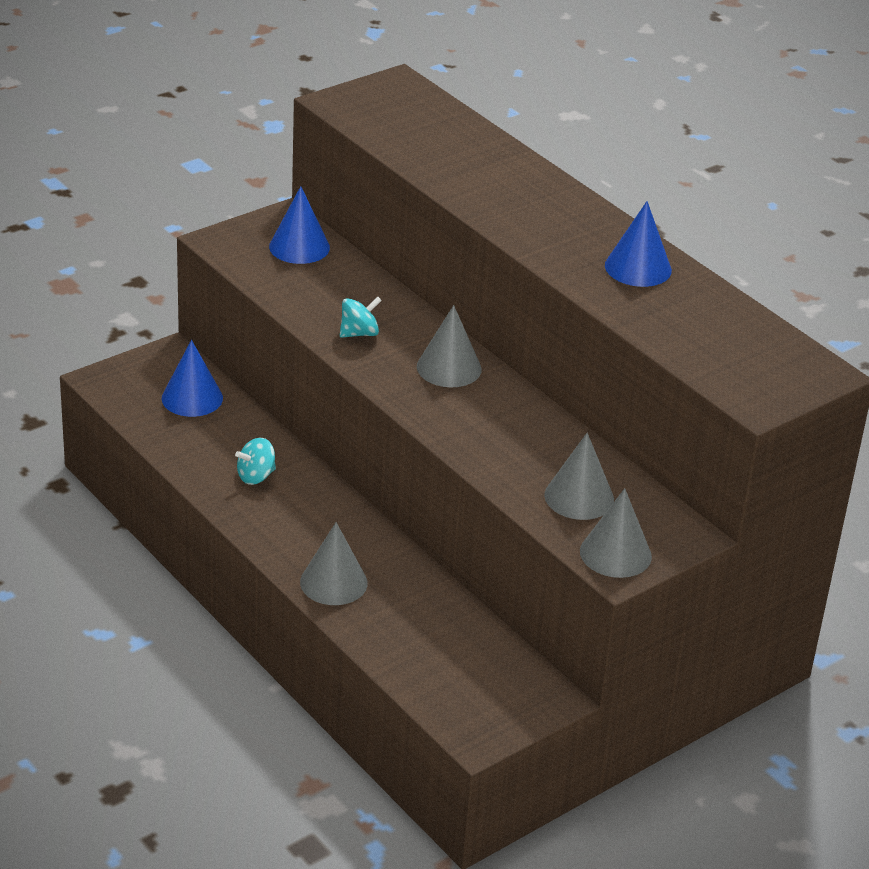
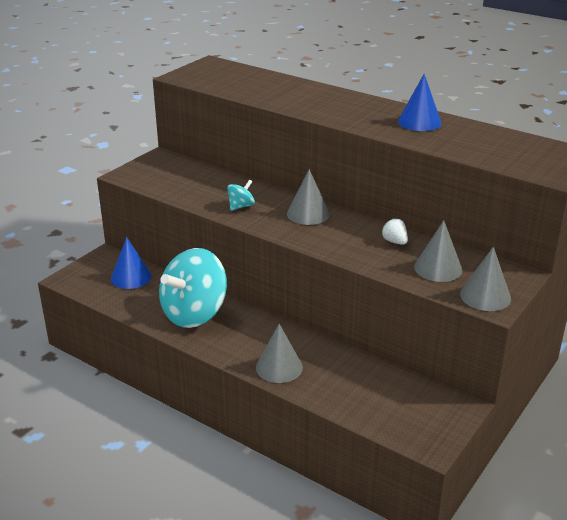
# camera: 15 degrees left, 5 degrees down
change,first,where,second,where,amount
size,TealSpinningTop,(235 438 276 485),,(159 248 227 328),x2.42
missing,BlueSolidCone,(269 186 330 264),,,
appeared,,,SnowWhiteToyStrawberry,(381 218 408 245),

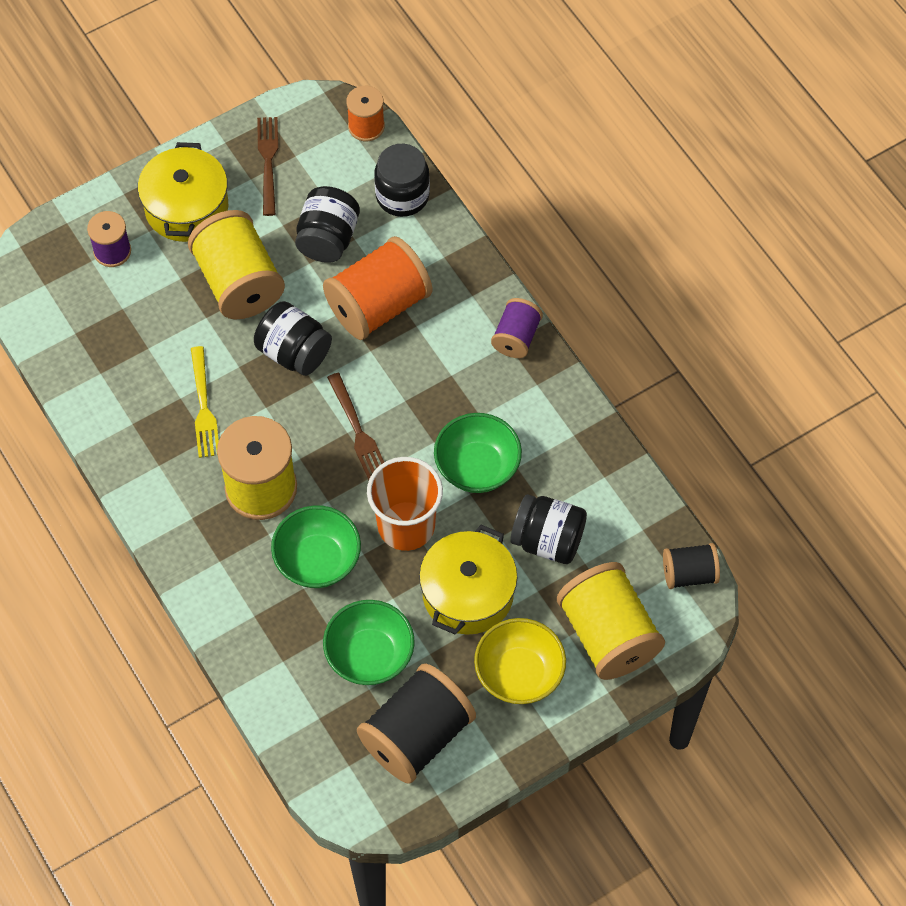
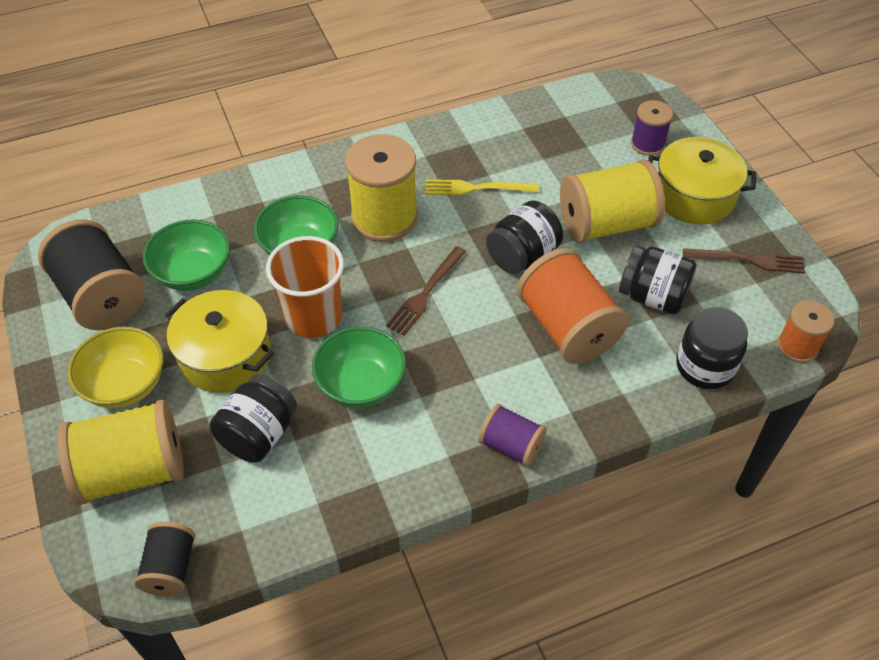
# camera: 100 degrees right, 10 degrees down
change,first,where,second,where,amount
spun,DarkBrownDinnerFork,(327 373 384 480),,(386 246 466 336),45 degrees counterclockwise

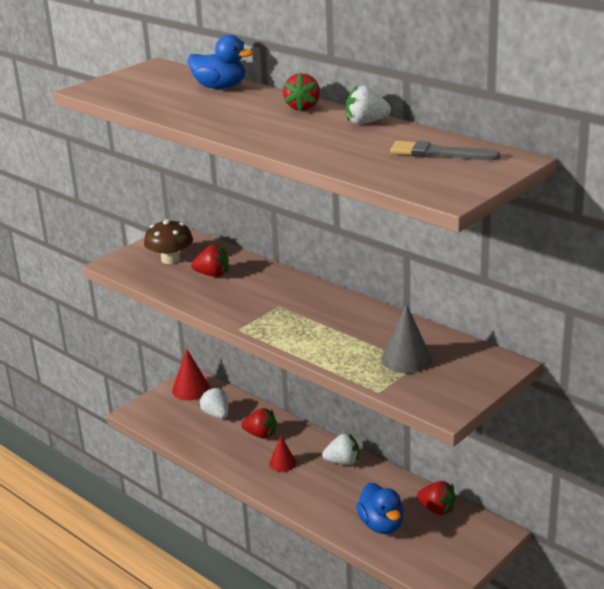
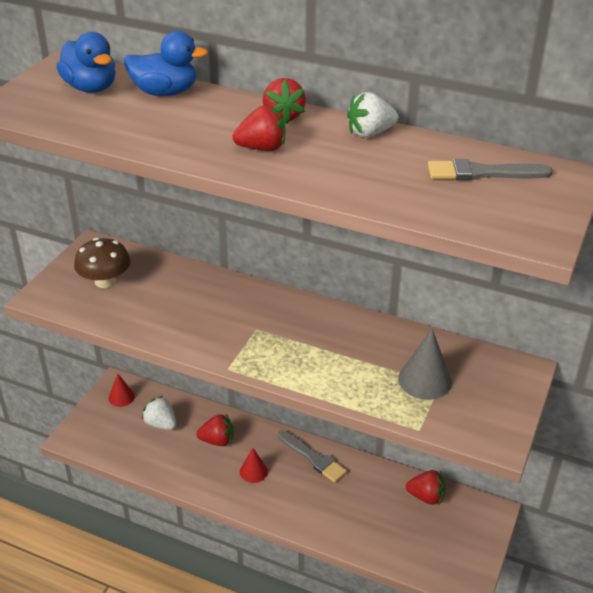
# camera: 20 degrees left, 10 degrees up
change,first,where,second,where,amount
size,CrimsonSolidCone,(172 348 210 400),,(108 374 135 407),x0.64
relocated,CrimsonToyStrawberry,(191 245 229 277),,(233 106 286 151),
exchanged,SnowWhiteToyStrawberry,(322 433 359 465),GreyPaintbrush,(278 430 347 483),
relocated,BlueRubberDuck,(356 483 404 534),,(56 32 116 93),

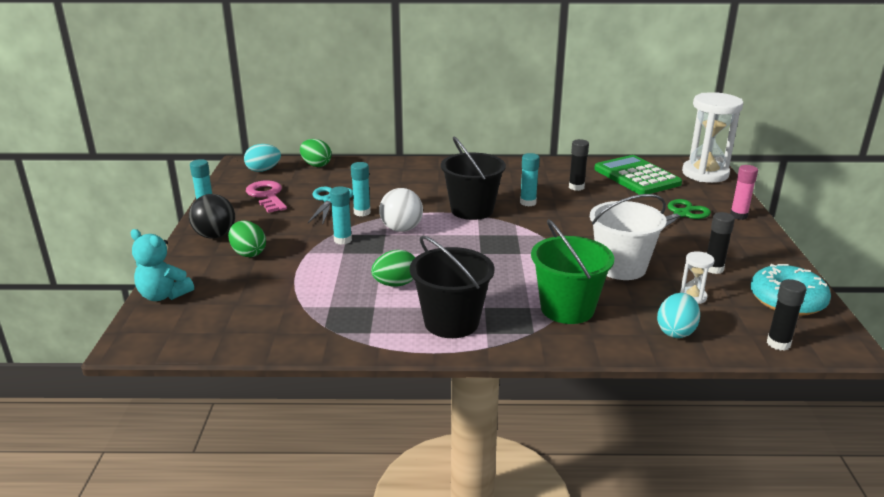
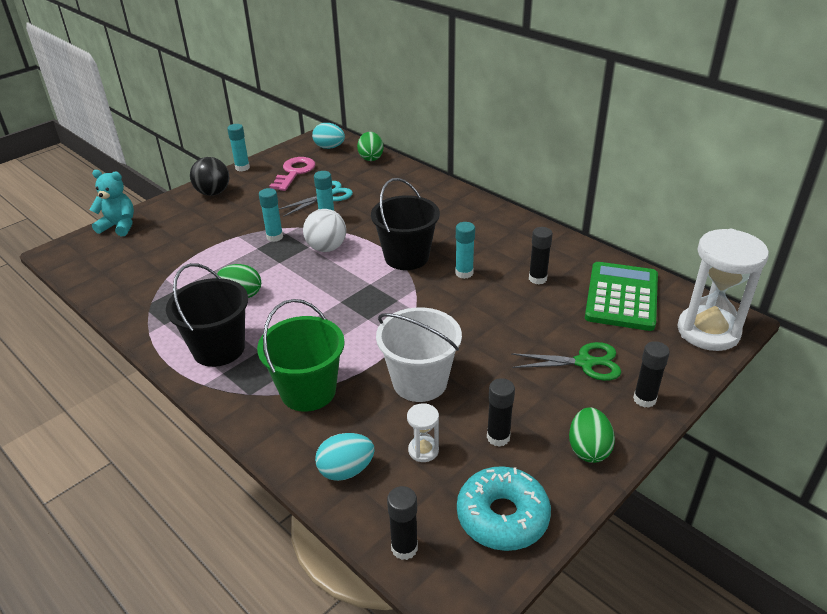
# camera: 45 degrees right, 10 degrees up
change,first,where,second,where,amount
spun,TealTeddyBear,(131 229 194 301),,(90 170 134 236),120 degrees clockwise
relocated,LeafGreenEggShape,(228 221 266 257),,(569 407 615 463),
colour,RosePinkGlue,(730 165 758 220),JetBlackGlue,(633 341 670 408),

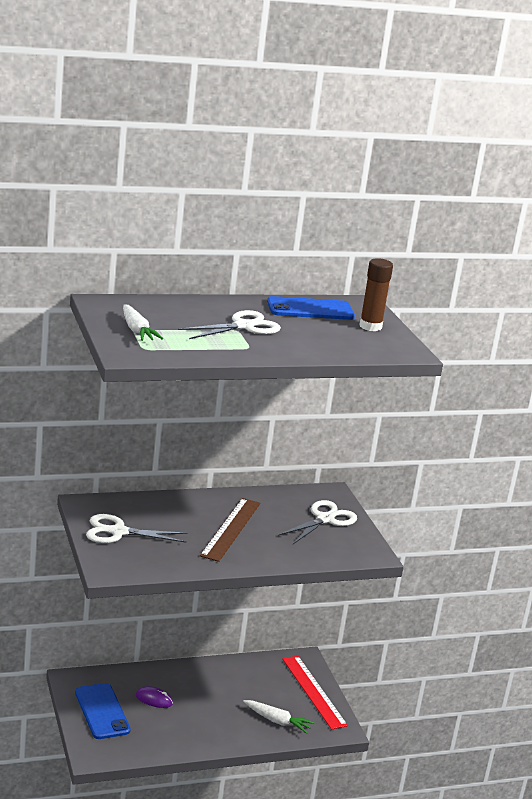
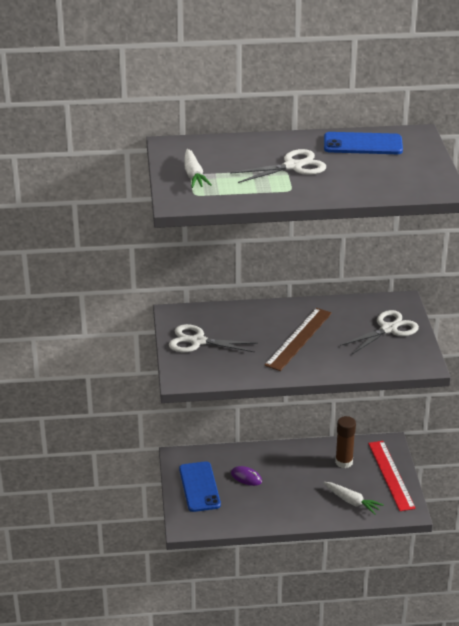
# camera: 15 degrees right, 10 degrees up
change,first,where,second,where,amount
relocated,DarkBrownGlue,(359 258 393 331),,(335 416 356 468),

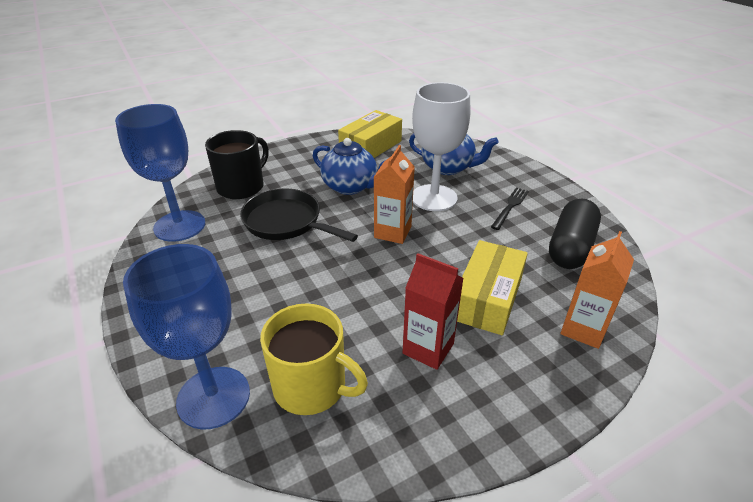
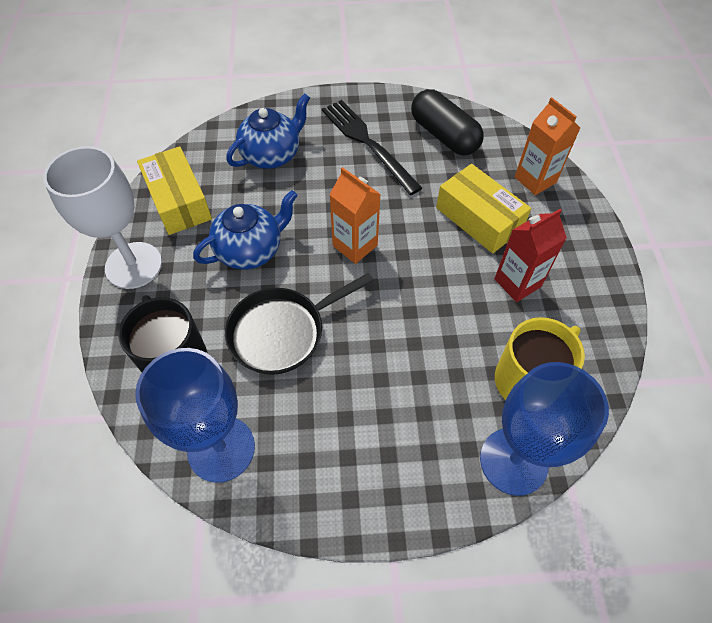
# camera: 65 degrees left, 20 degrees up
change,first,where,second,where,amount
relocated,SnowWhiteWineGlass,(412 82 470 211),,(43 146 162 289),
size,JetBlackDinnerFork,(491 188 529 230),,(322 100 422 195),x1.80

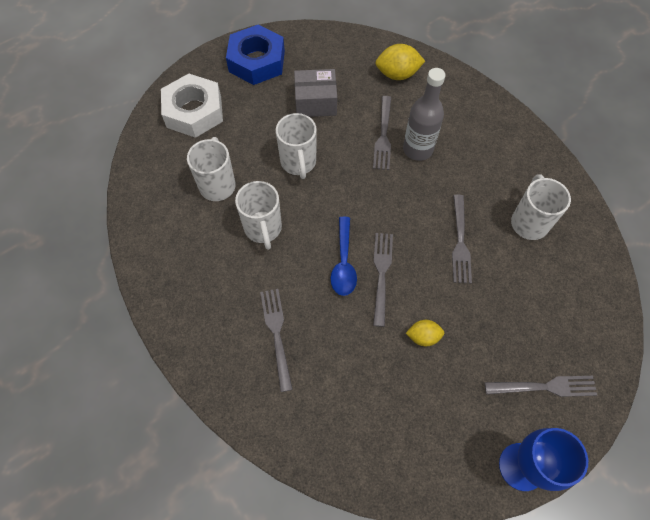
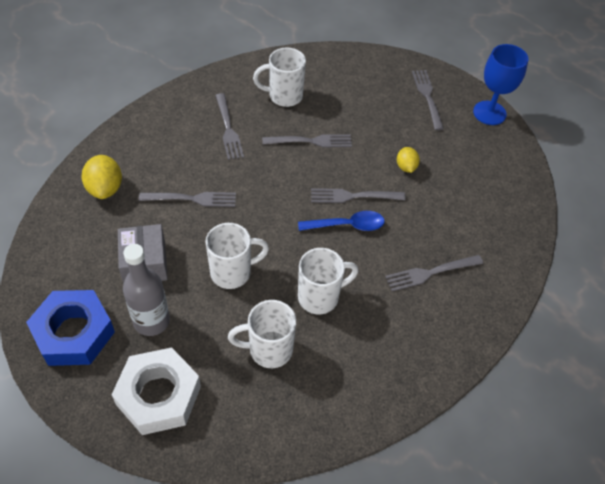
# camera: 100 degrees left, 10 degrees down
change,first,where,second,where,amount
relocated,GreyDrinkBottle,(403 68 445 161),,(123 244 170 336),
appeared,,,GreyDinnerFork,(215 93 244 160),

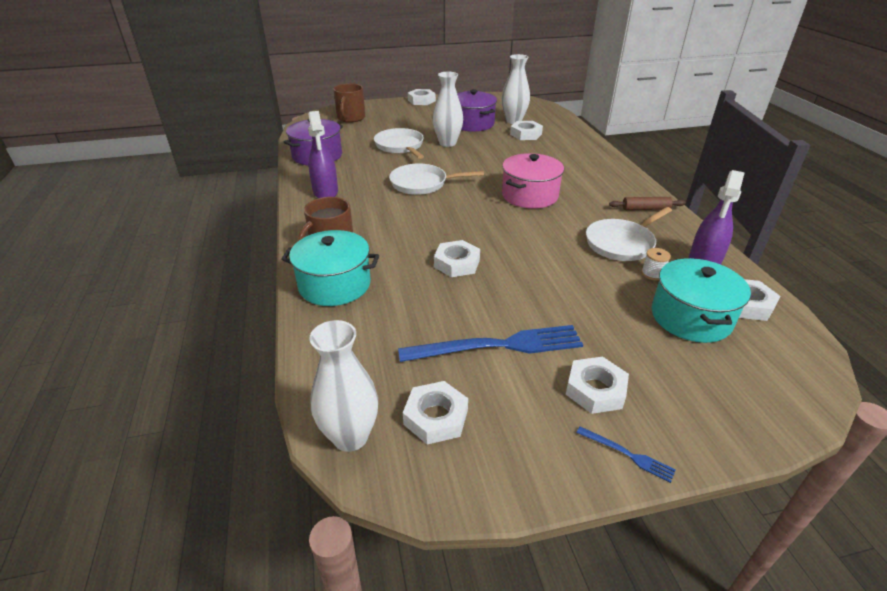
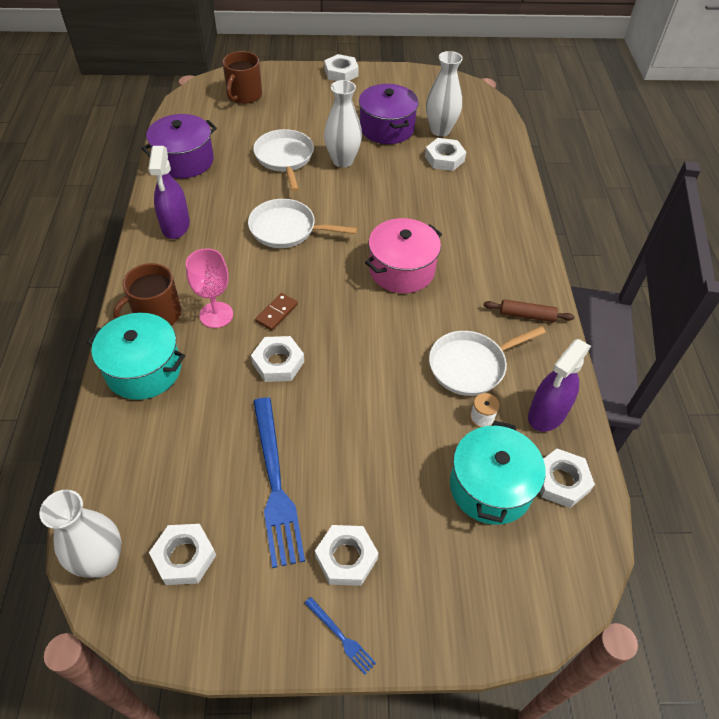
# camera: 10 degrees right, 15 degrees up
change,first,where,second,where,amount
spun,BlueDinnerFork,(398 325 583 362),,(253 397 305 568),75 degrees clockwise
appeared,,,RosePinkWineGlass,(186 248 233 328),
appeared,,,DarkBrownDominoPiece,(255 293 298 331),

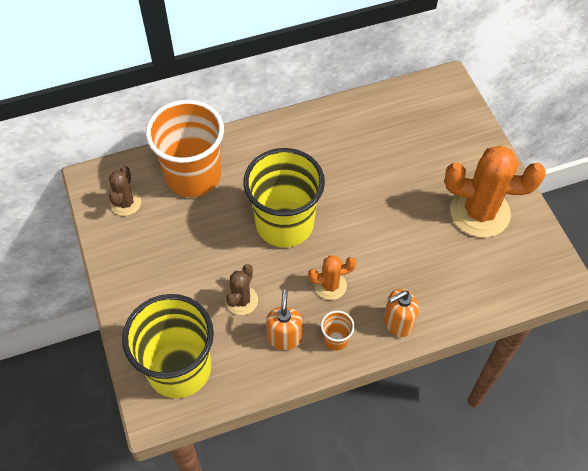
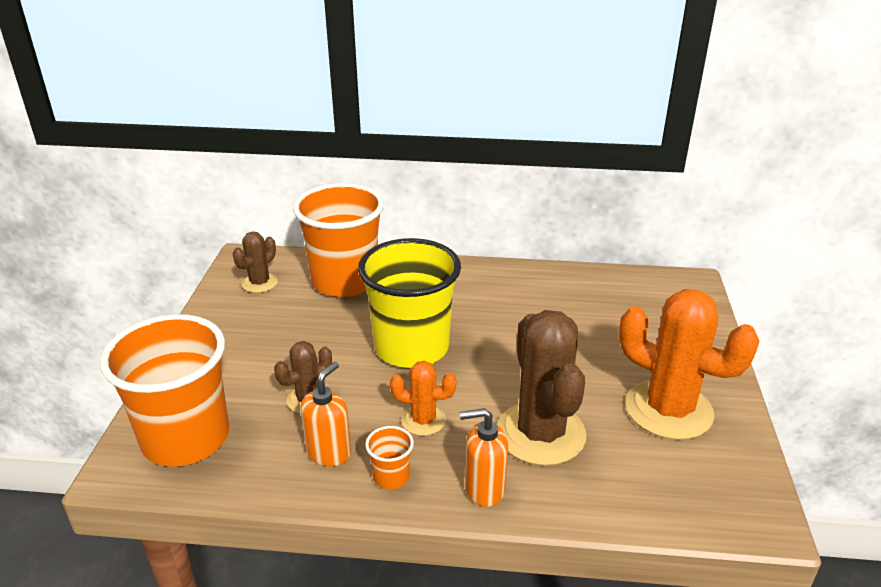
# camera: 25 degrees right, 25 degrees down
change,first,where,second,where,amount
colour,BrightYellowTumbler,(122 294 214 398),OrangeTumbler,(100 314 229 467),
appeared,,,DarkBrownCactus,(497 310 586 466),

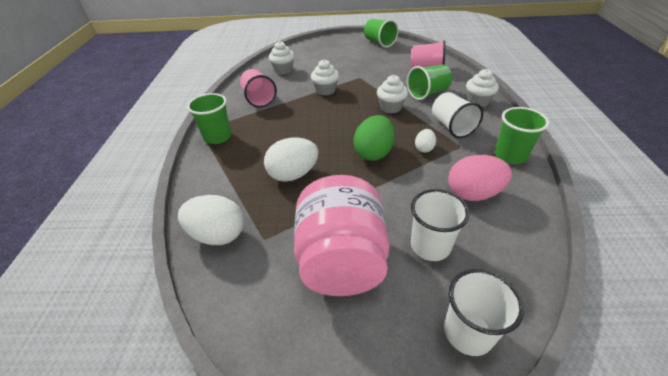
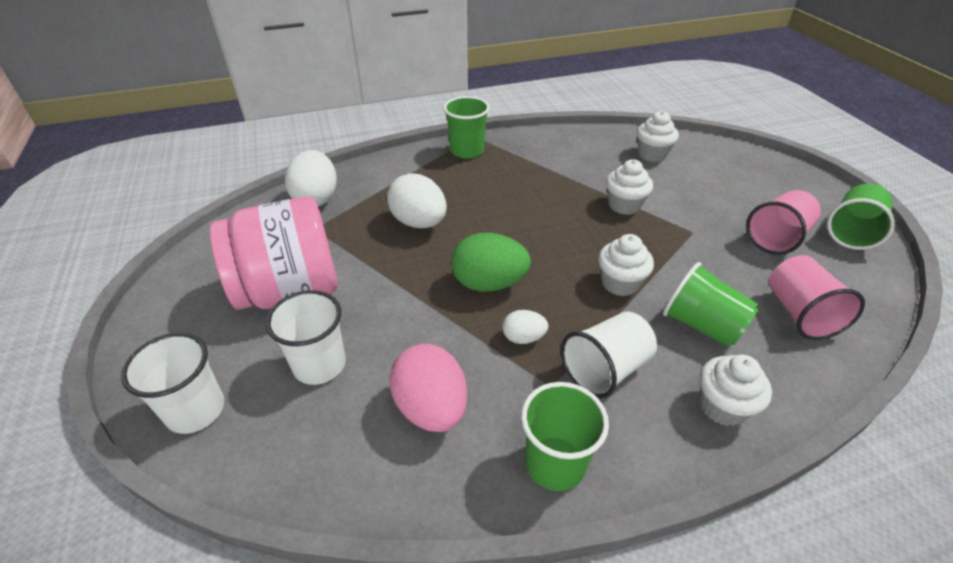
# camera: 70 degrees right, 0 degrees up
change,first,where,second,where,amount
relocated,RosePinkTumbler,(240 69 277 108),,(746 190 821 255),

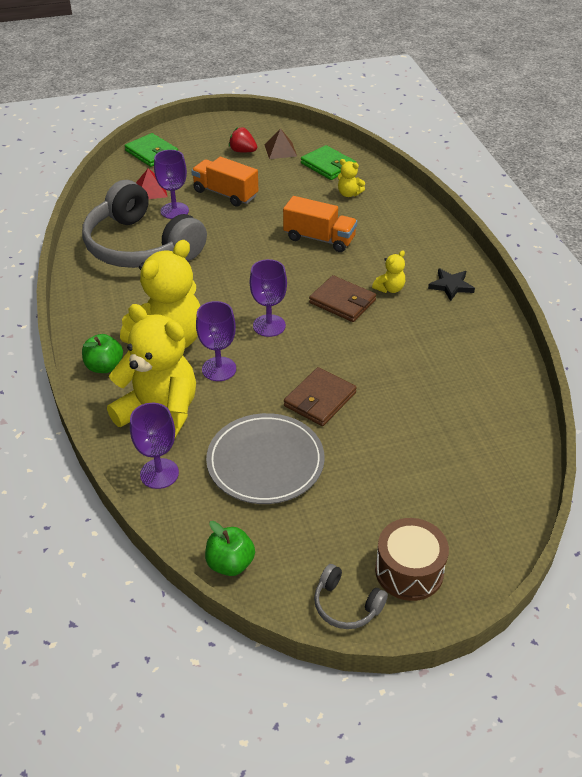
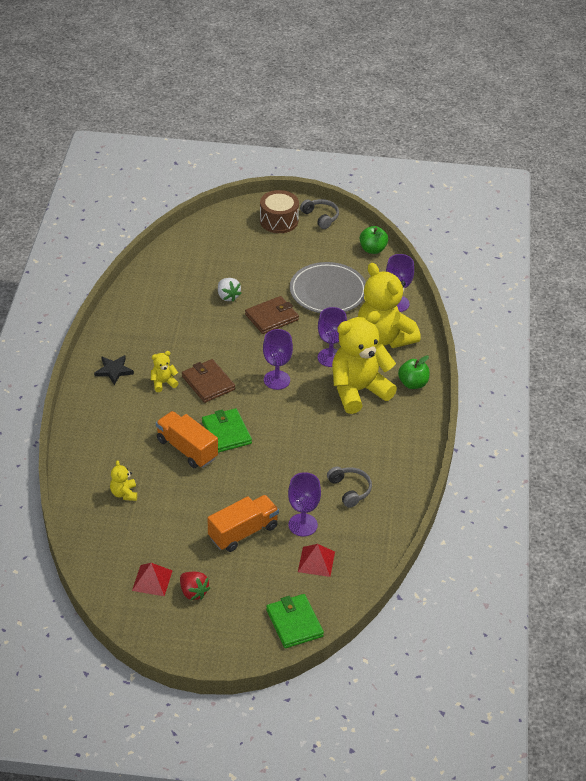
# camera: 160 degrees left, 0 degrees up
change,first,where,second,where,amount
size,GreyHeadphones,(82 180 207 268),,(327 467 372 508),x0.40
spun,OrangeToyTruck,(191 157 258 207),,(208 495 279 552),90 degrees counterclockwise
colour,DarkBrownSolidPyramid,(265 128 297 159),CrimsonSolidPyramid,(132 563 173 596),
relocated,LeafGreenBillfold,(301 145 356 180),,(202 408 252 453),
spun,BrightYellowTeddyBear,(338 159 365 197),,(110 460 137 501),150 degrees counterclockwise
appeared,,,SnowWhiteToyStrawberry,(218 278 242 302),

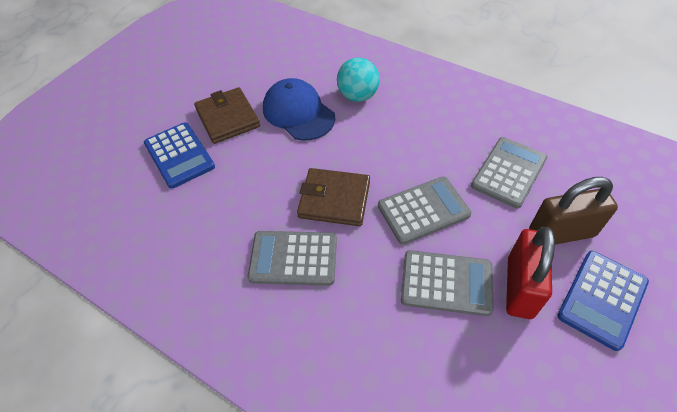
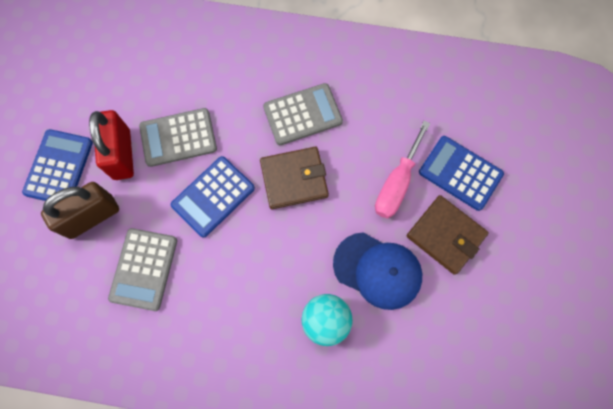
# camera: 155 degrees right, 20 degrees up
change,first,where,second,where,amount
colour,GreyAddingMachine,(378 177 471 245),BlueAddingMachine,(171 156 255 238),
appeared,,,RosePinkFlatScrewdriver,(375 121 431 219),

